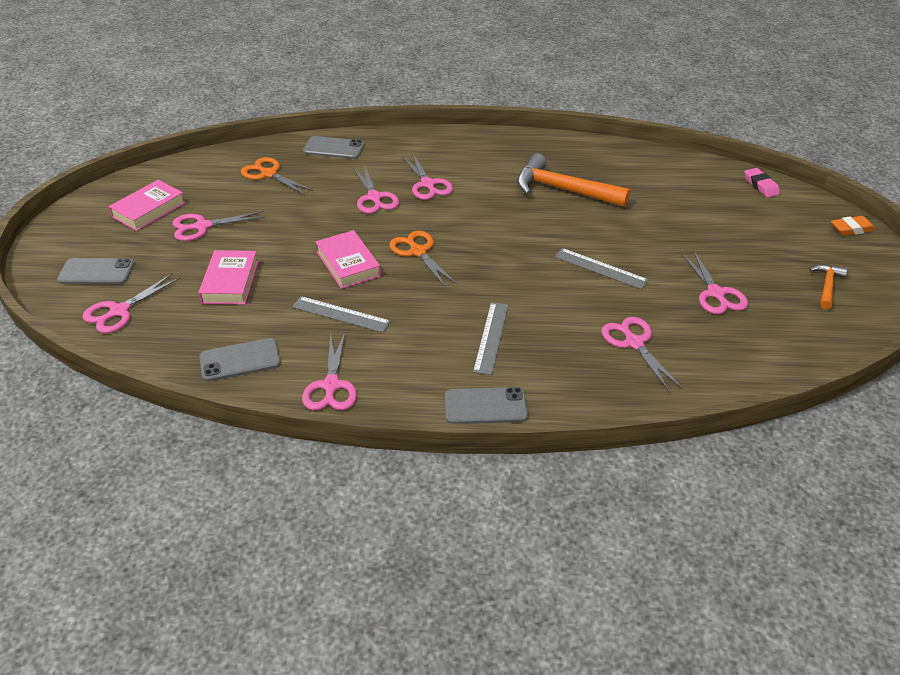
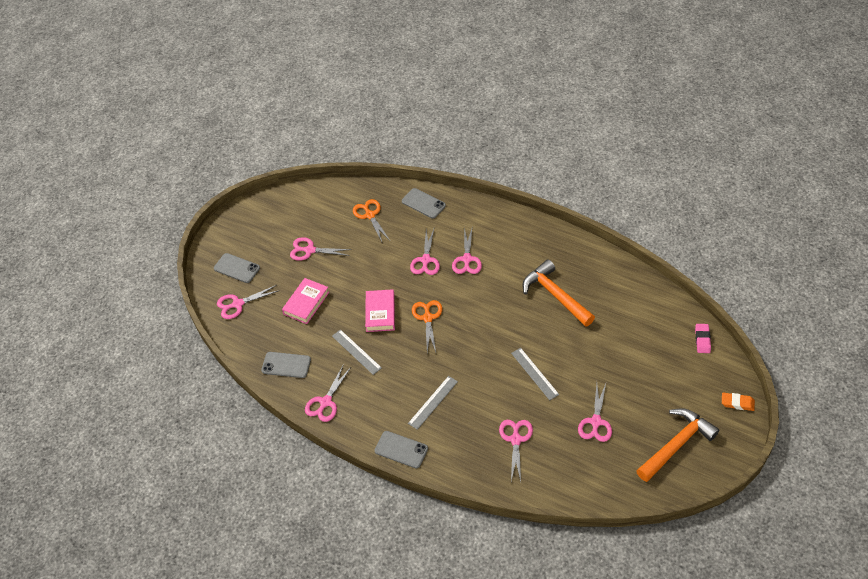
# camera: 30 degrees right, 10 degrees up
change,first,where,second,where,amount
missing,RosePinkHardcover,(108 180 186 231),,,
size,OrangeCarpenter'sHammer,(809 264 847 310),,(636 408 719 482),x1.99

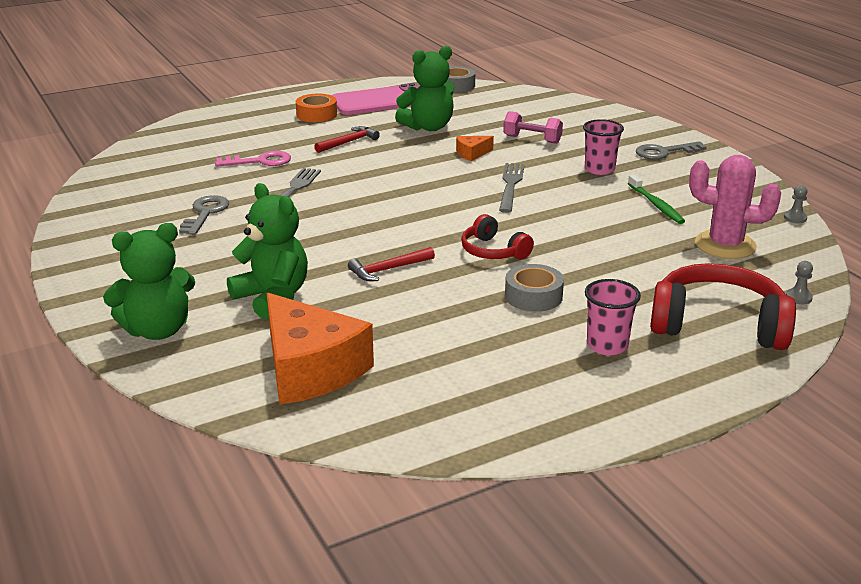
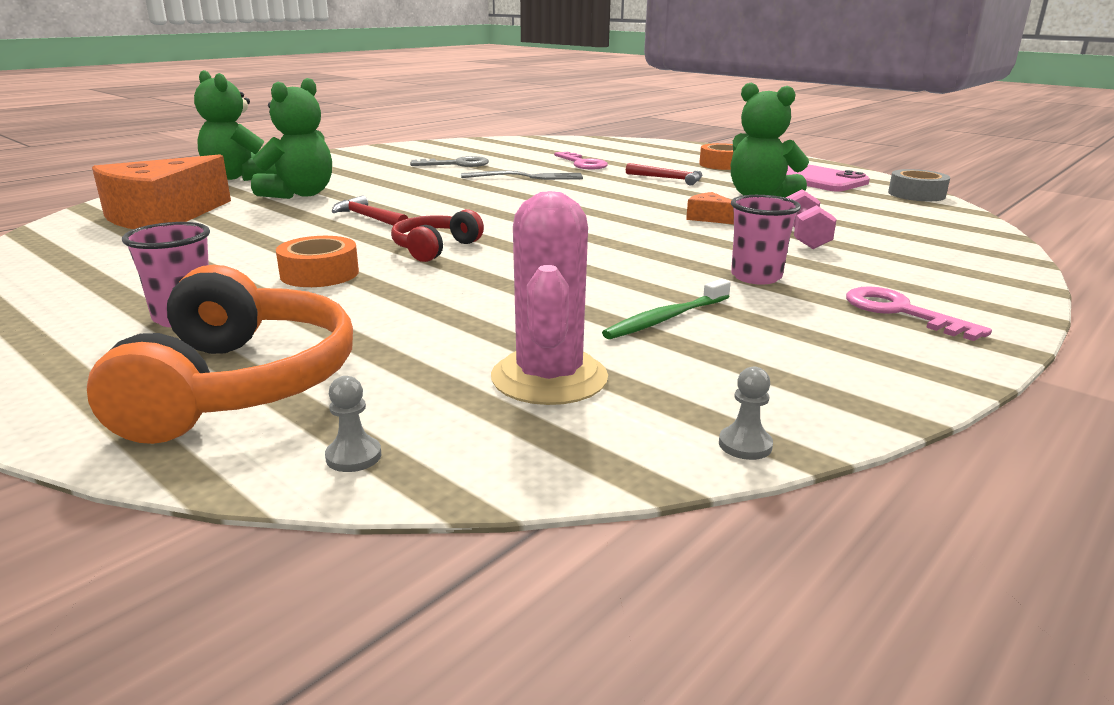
# camera: 70 degrees right, 5 degrees down
change,first,where,second,where,amount
missing,GreyDinnerFork,(499 163 525 213),,,
colour,GreyRollOfTape,(505 264 564 312),OrangeRollOfTape,(276 236 359 287),
colour,GreyLatchkey,(636 141 707 159),RosePinkLatchkey,(846 286 992 341),
colour,CrimsonHeadphones,(650 263 796 350),OrangeHeadphones,(87 265 353 444),

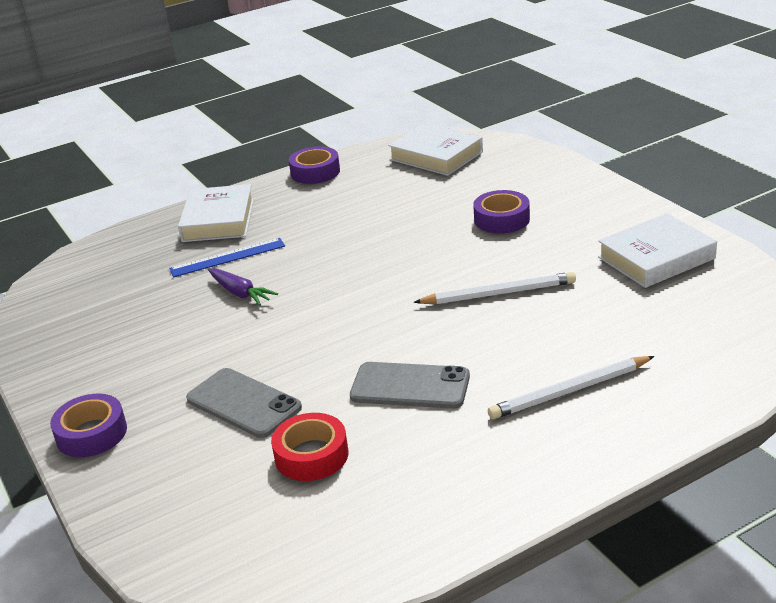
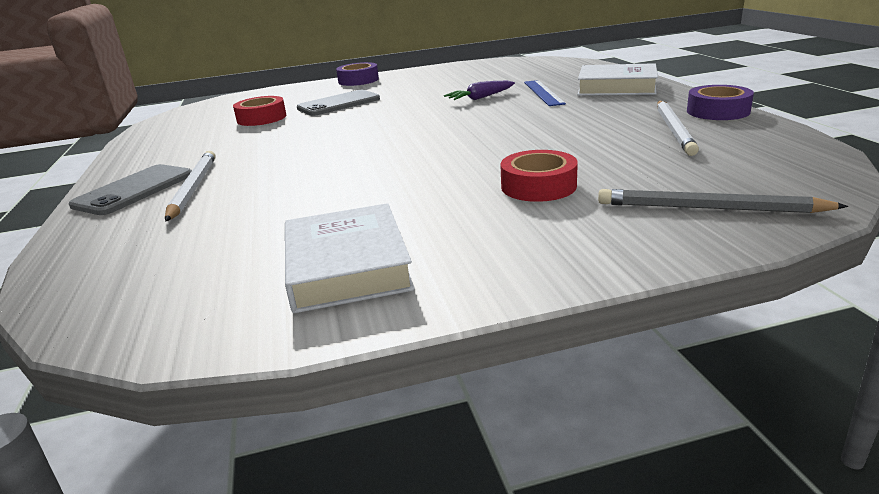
# camera: 105 degrees right, 5 degrees down
change,first,where,second,where,amount
relocated,GreyMobilePhone,(350 362 470 409),,(69 164 192 215),
missing,SnowWhiteHardcover,(388 123 483 176),,,
relocated,SnowWhiteWoodenPencil,(414 272 576 305),,(657 101 699 156),
colour,RoyalPurpleRollOfTape,(473 190 530 234),CrimsonRollOfTape,(500 150 578 202),
appeared,,,GreyWoodenPencil,(598 189 848 213),

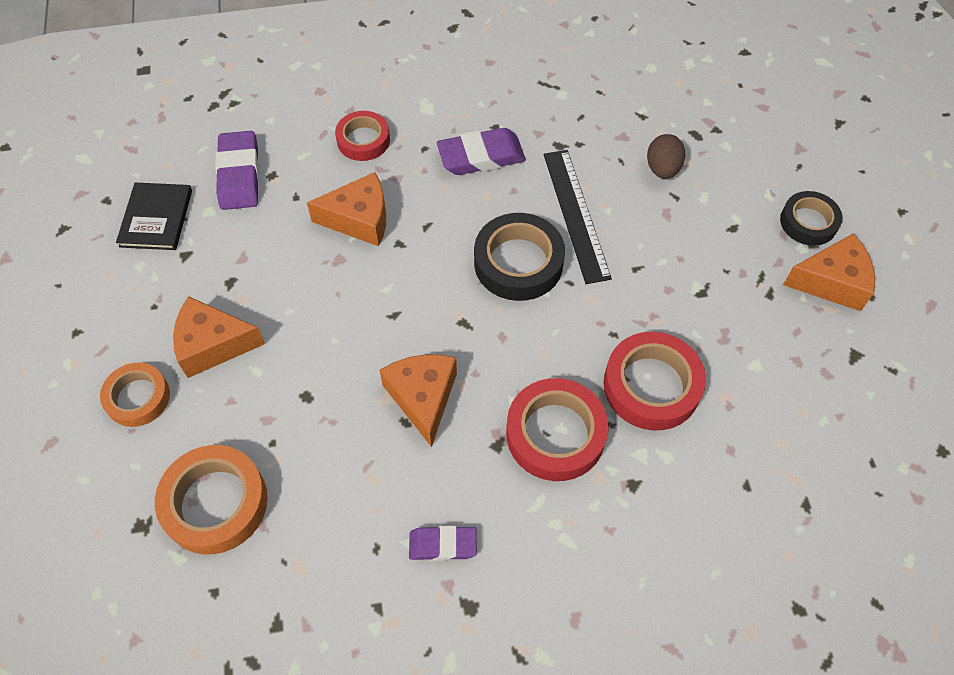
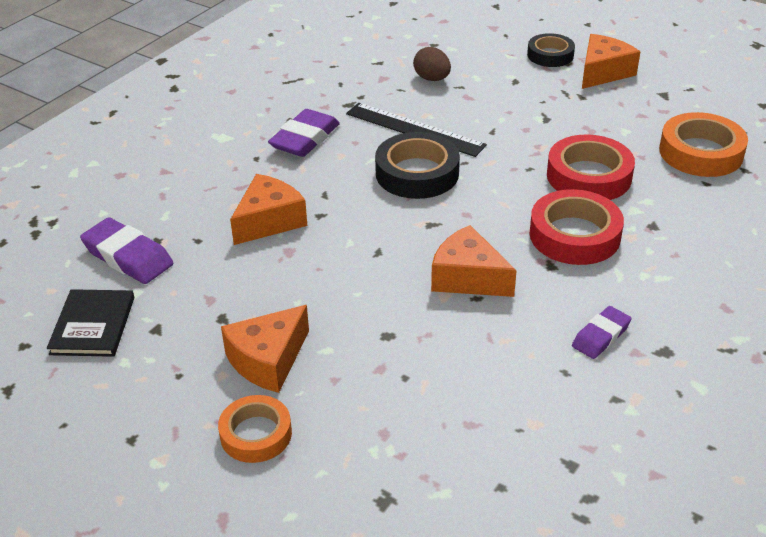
# camera: 45 degrees left, 20 degrees down
change,first,where,second,where,amount
spun,JetBlackHardcover,(116 182 192 250),,(47 289 134 357),45 degrees clockwise
relocated,OrangeRollOfTape,(155 445 268 554),,(659 112 748 177),
missing,CrimsonRollOfTape,(335 111 390 161),,,

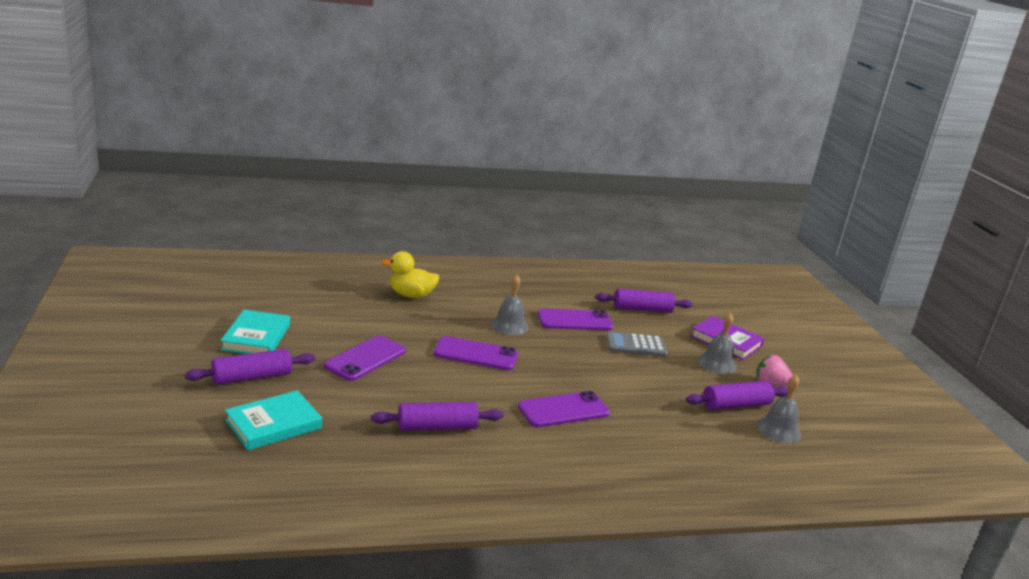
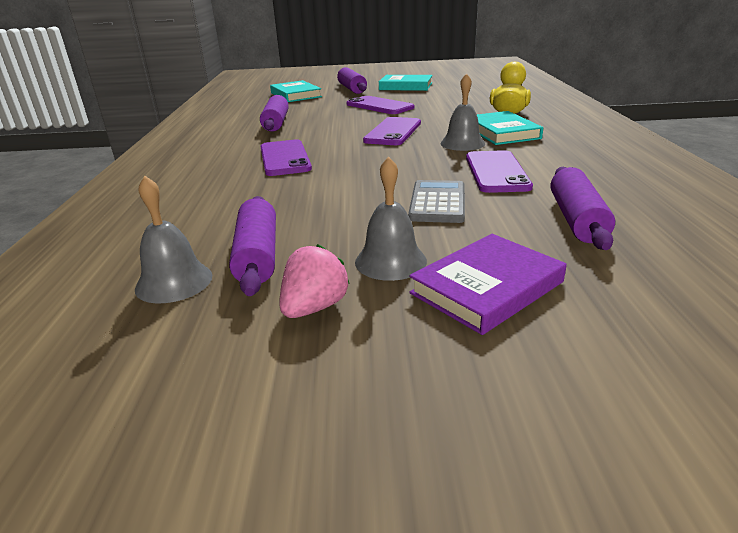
# camera: 105 degrees right, 5 degrees up
change,first,where,second,where,amount
appeared,,,TealHardcover,(477 111 543 145),

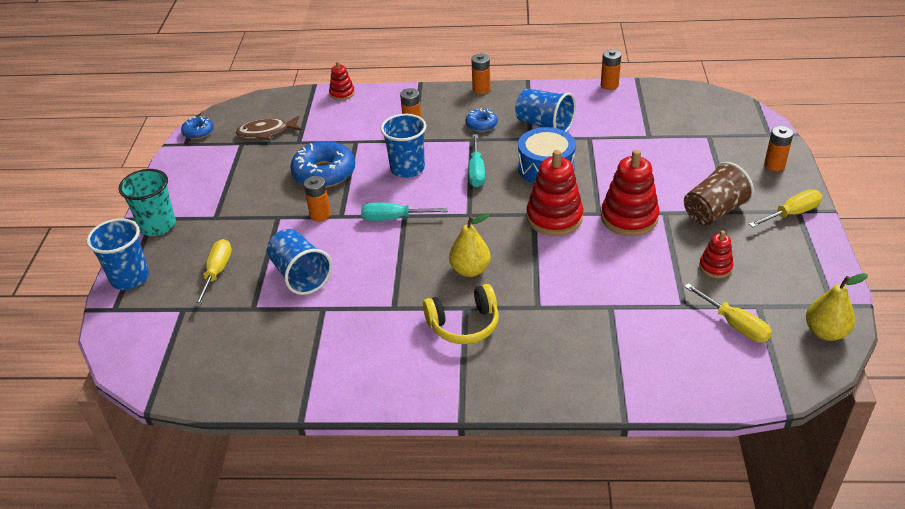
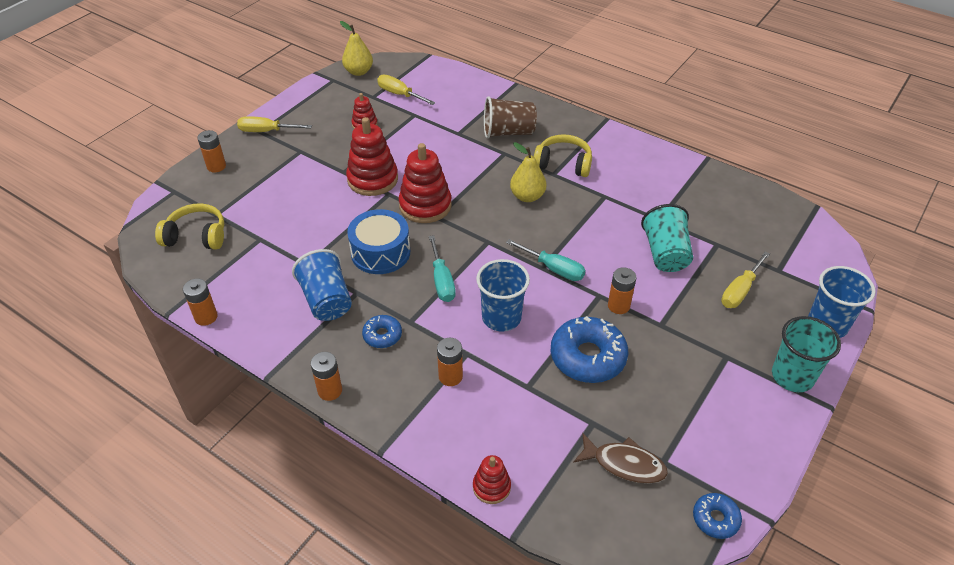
# camera: 150 degrees left, 5 degrees up
change,first,where,second,where,amount
colour,BlueTumbler,(267 229 332 295),TealTumbler,(641 204 693 272),
spun,TealFlatScrewdriver,(468 134 485 187),,(429 235 456 302),135 degrees clockwise
relocated,DarkBrownTumbler,(684 162 754 226),,(484 96 537 138),
spun,BrightYellowFlatScrewdriver,(684 283 772 343),,(377 74 435 105),45 degrees counterclockwise
appeared,,,BrightYellowHeadphones,(155 203 224 250),

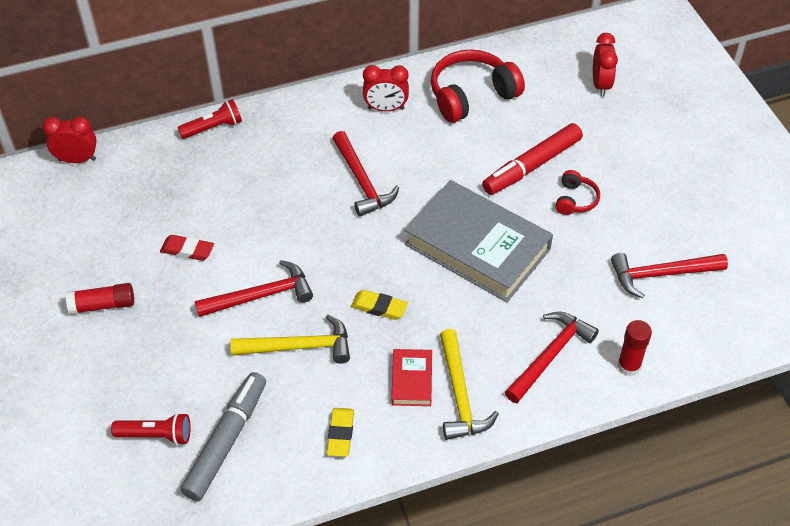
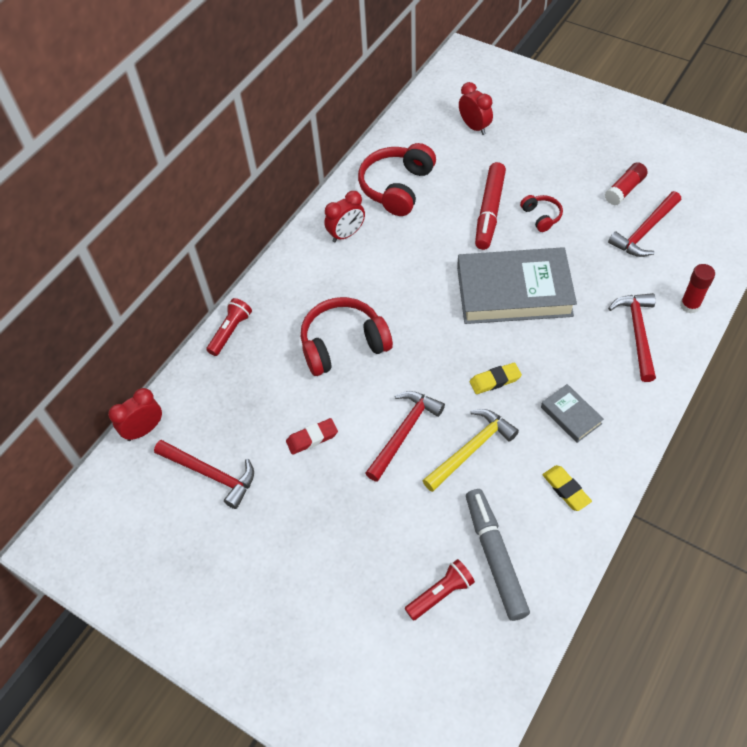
# camera: 35 degrees left, 5 degrees up
change,first,where,second,where,amount
relocated,CrimsonGlue,(66 283 134 314),,(605 162 648 205),
relocated,CrimsonCarpenter'sHammer,(332 131 399 217),,(154 440 254 509),
colour,CrimsonHardcover,(391 349 432 406),GreyHardcover,(541 384 604 443),
missing,BrightYellowCarpenter'sHammer,(440 329 499 440),,,
appeared,,,CrimsonHeadphones,(301 297 393 376),

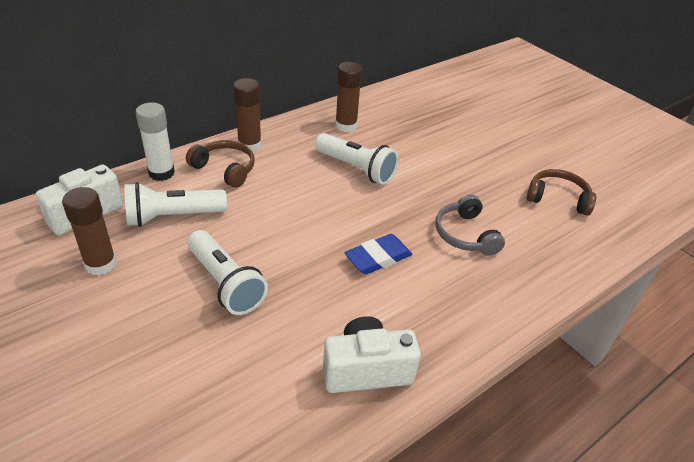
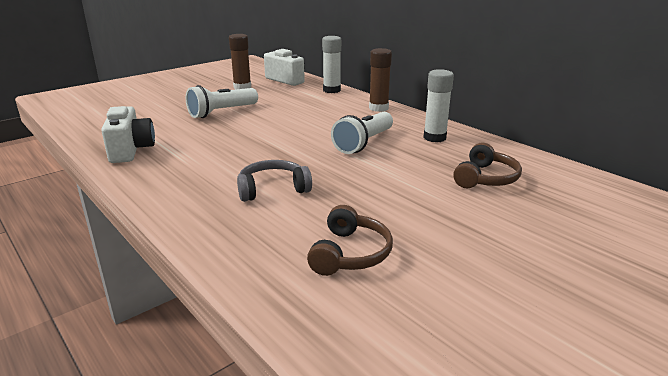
# camera: 90 degrees right, 15 degrees down
change,first,where,second,where,amount
missing,SnowWhiteTorch,(124 182 227 227),,,
relocated,DarkBrownHeadphones,(186 140 255 188),,(453 143 522 188),
colour,DarkBrownGlue,(335 62 363 132),SnowWhiteGlue,(423 69 454 142),
missing,BlueGumEraser,(344 234 412 274),,,

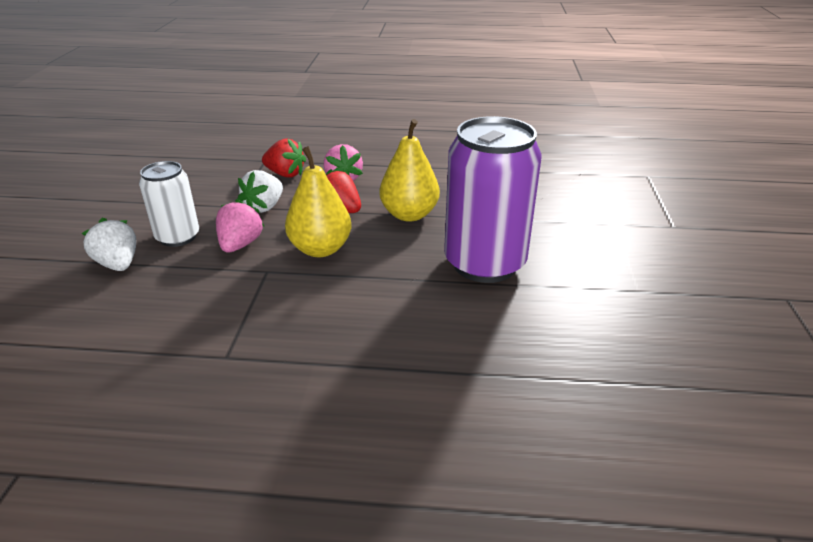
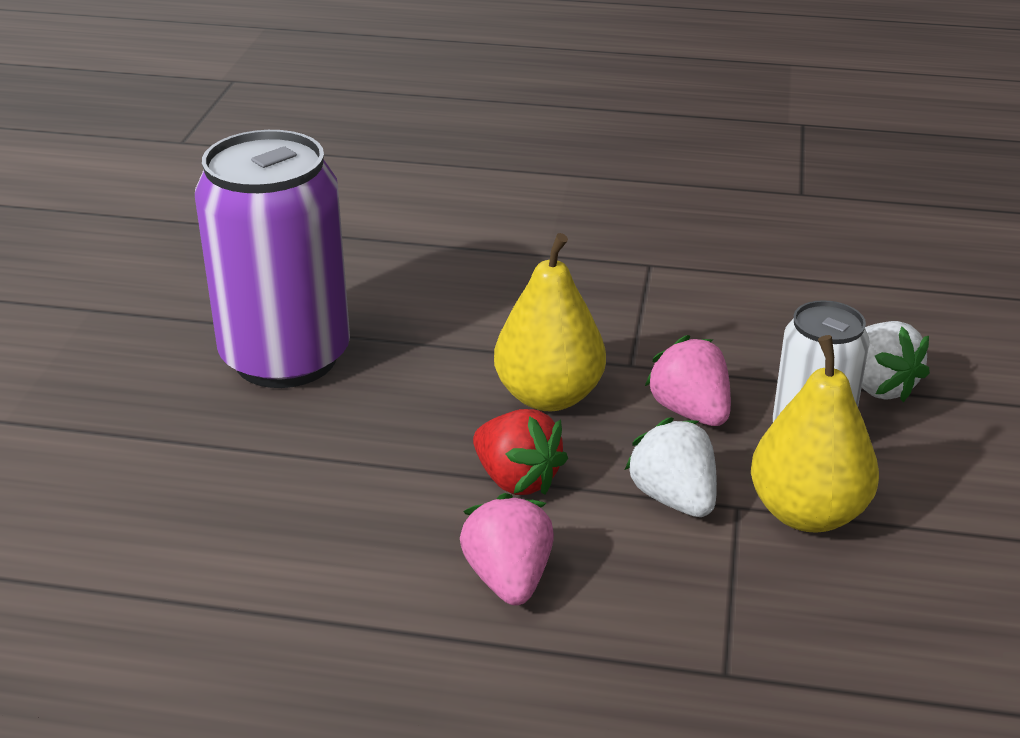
# camera: 175 degrees left, 0 degrees up
change,first,where,second,where,amount
spun,RosePinkToyStrawberry,(216 199 265 253),,(645 335 731 426),135 degrees clockwise
spun,SnowWhiteToyStrawberry,(238 170 283 213),,(625 417 717 517),60 degrees counterclockwise
missing,CrimsonToyStrawberry,(262 138 306 178),,,
relocated,BrightYellowPear,(379 119 440 222),,(751 335 879 533),

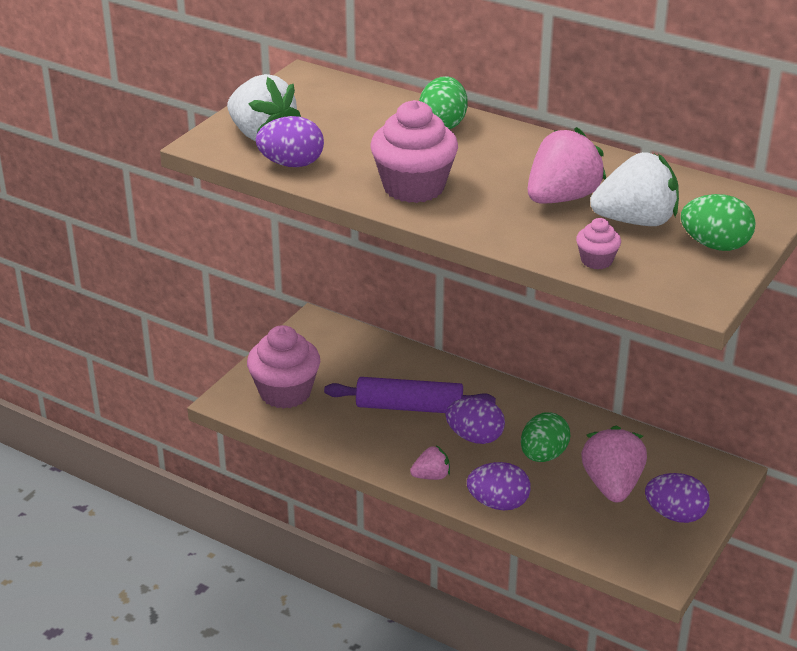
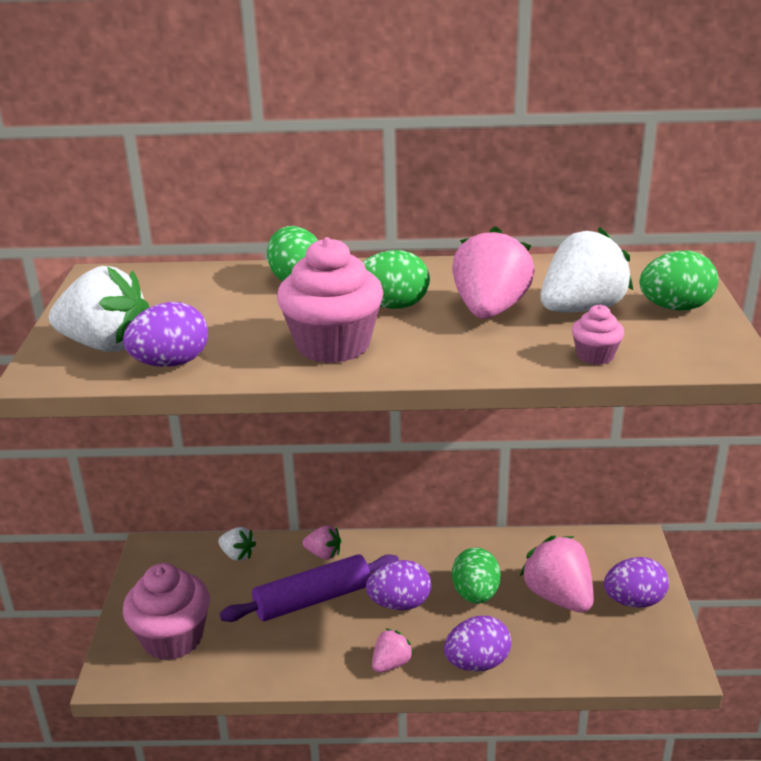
# camera: 30 degrees left, 5 degrees down
change,first,where,second,where,amount
appeared,,,SnowWhiteToyStrawberry,(218 527 256 561),
appeared,,,RosePinkToyStrawberry,(303 525 342 560),
appeared,,,LeafGreenEggShape,(363 250 430 309),

